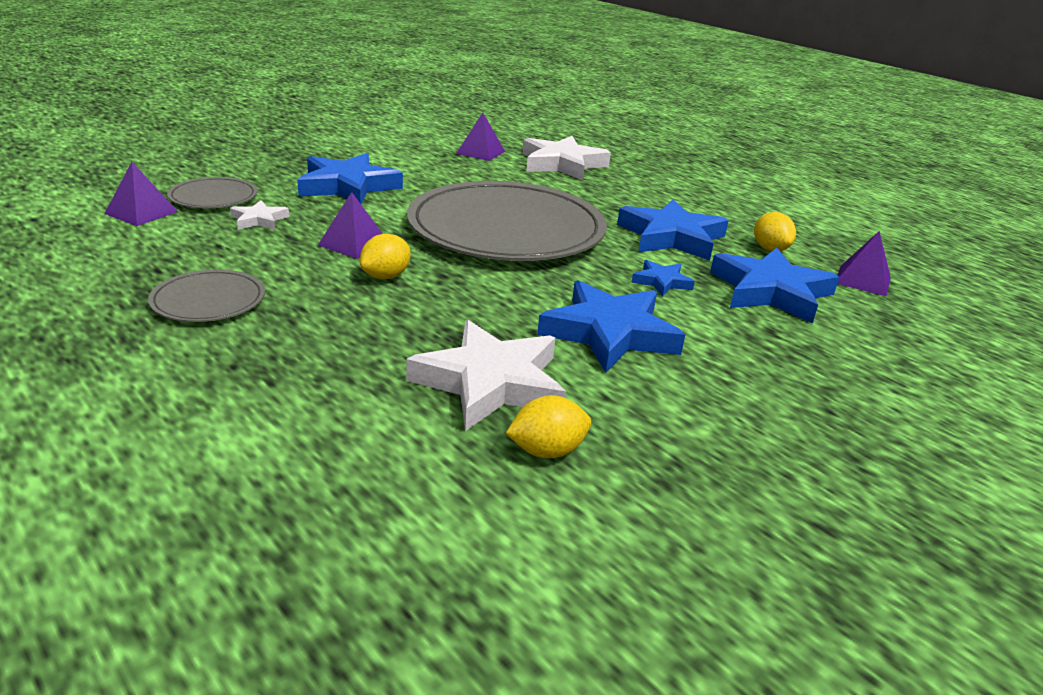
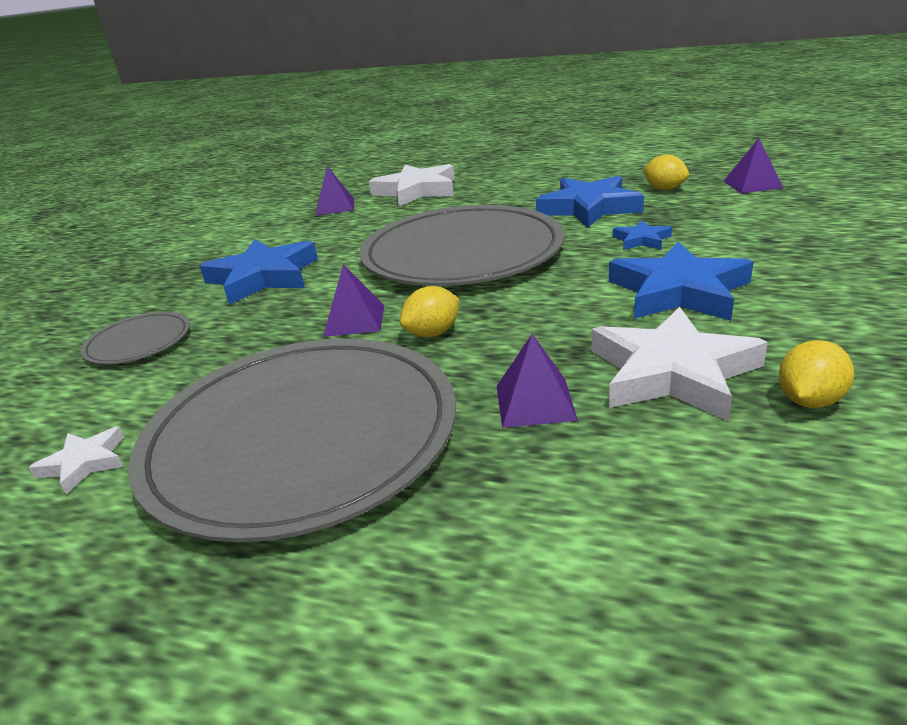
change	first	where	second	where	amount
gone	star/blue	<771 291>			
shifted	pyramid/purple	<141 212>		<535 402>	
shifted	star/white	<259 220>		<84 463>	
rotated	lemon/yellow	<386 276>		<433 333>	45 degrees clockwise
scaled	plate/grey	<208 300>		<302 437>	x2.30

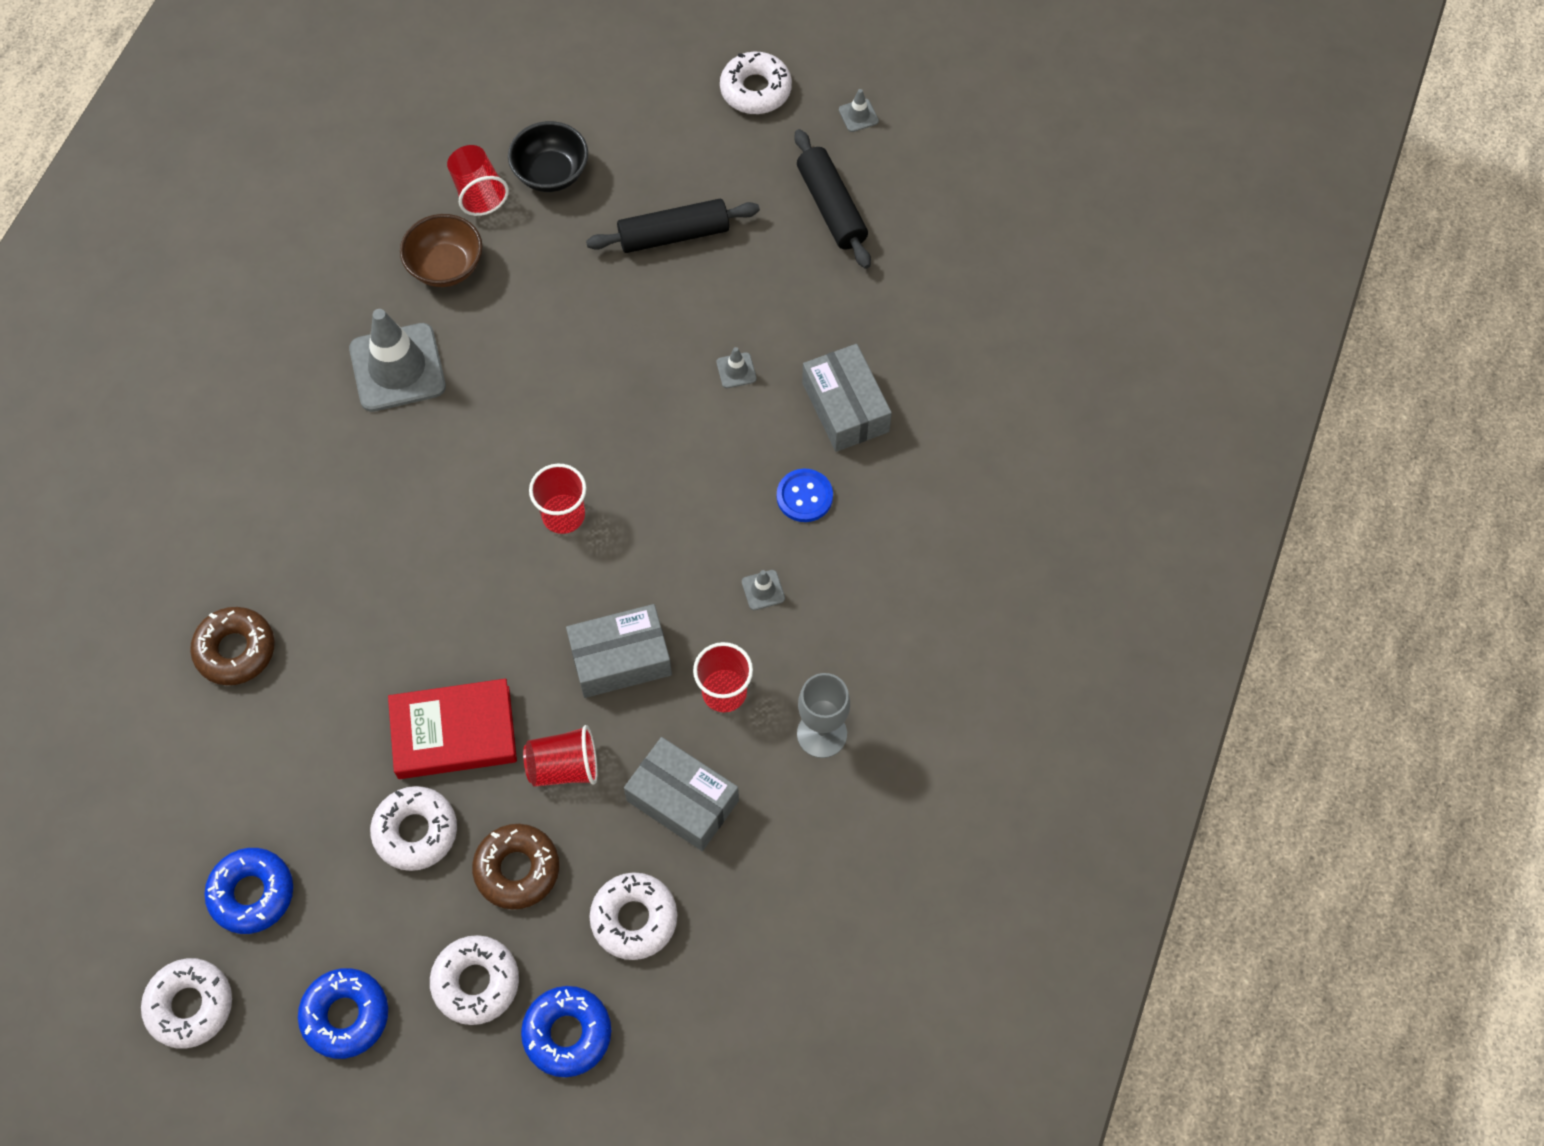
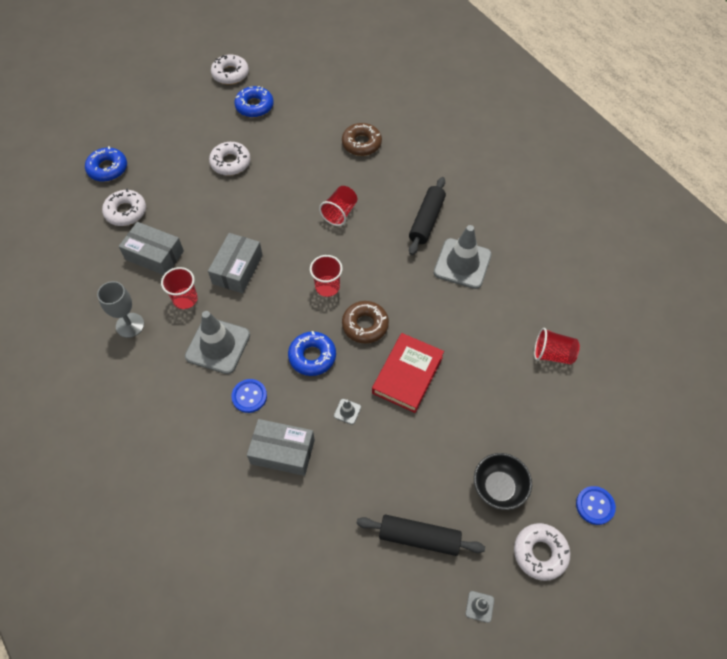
change	first	where	second	where	amount
gone	bowl/brown	<446 266>			
gone	donut/white	<476 982>			
new			button/blue	<595 505>	
shifted	donut/blue	<345 1015>		<312 356>	
shifted	book/red	<454 732>		<407 375>	
shifted	donut/brown	<517 869>		<365 325>	
shifted	bowl/black	<551 173>		<499 487>	
shifted	cup/red	<564 767>		<340 213>	
shifted	rolling pin/black	<674 235>		<426 220>	
rotated	box/grey	<682 800>		<154 255>	45 degrees clockwise
scaled	traffic cone/grey	<763 590>		<218 345>	x2.44

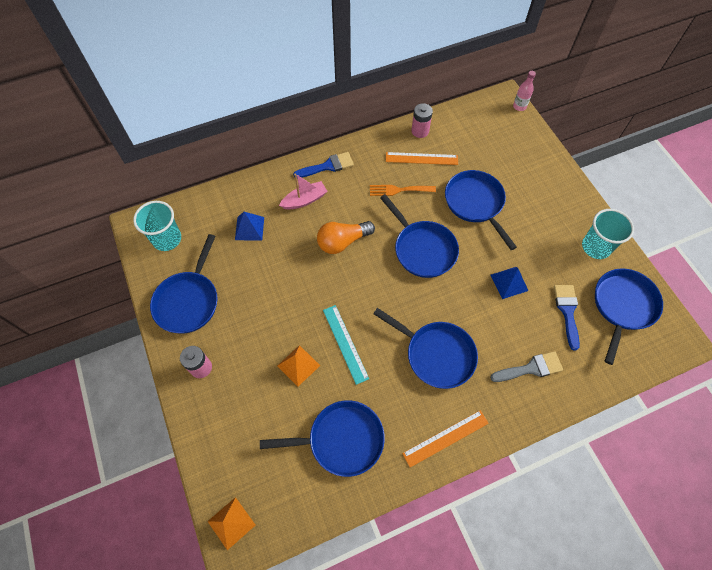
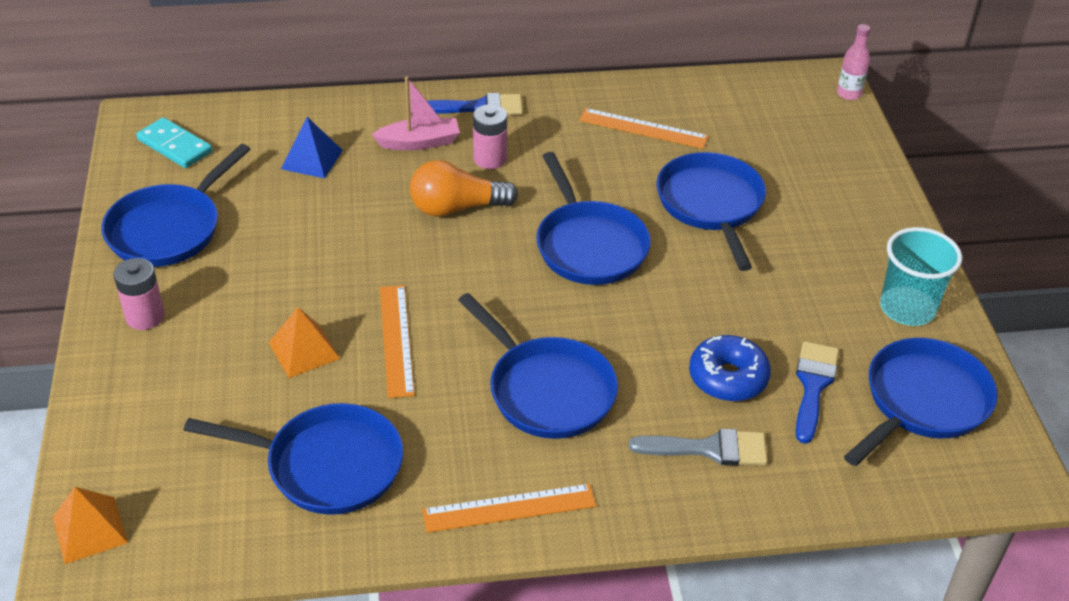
change	first	where	second	where	amount
gone	fork/orange	<398 190>			
gone	pyramid/blue	<509 282>			
new			donut/blue	<728 378>	
shifted	battery/pink	<420 131>		<490 159>	
swapped	cup/turquoise	<167 239>	domino/turquoise	<175 146>	
repainted	ruler/turquoise	<345 343>	ruler/orange	<396 340>	

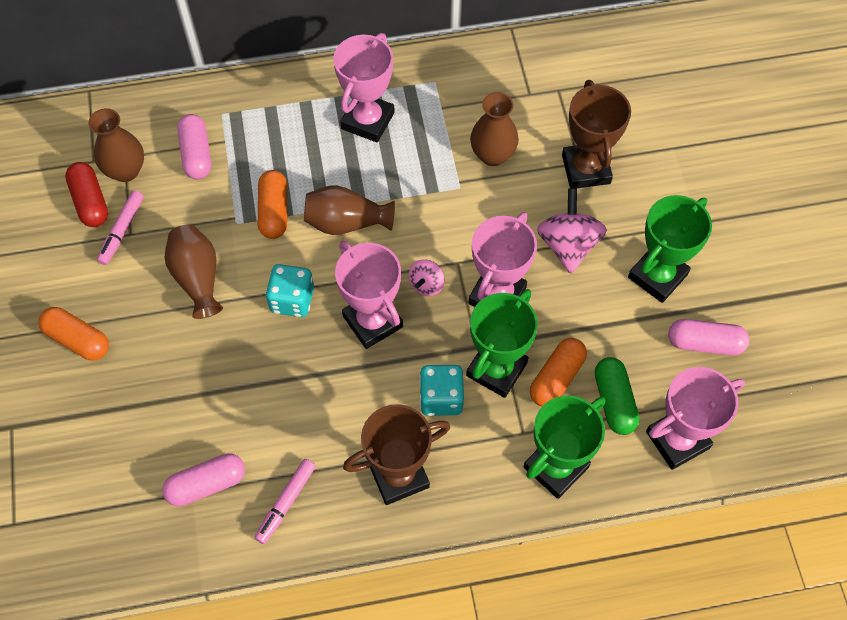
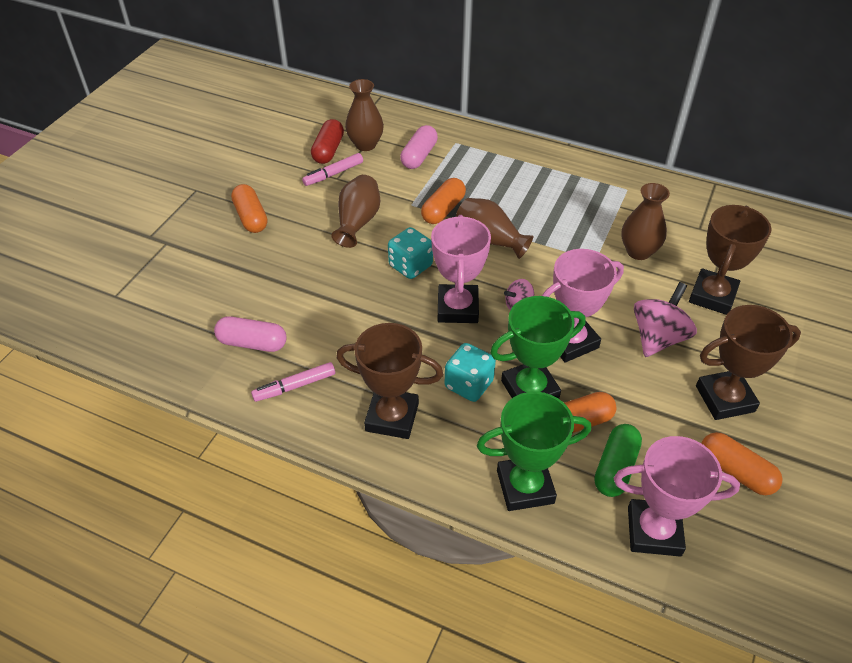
change	first	where	second	where	amount
gone	trophy/pink	<367 121>			
repainted	trophy/green	<657 276>	trophy/brown	<724 398>	
repainted	capsule/pink	<705 343>	capsule/orange	<735 471>	

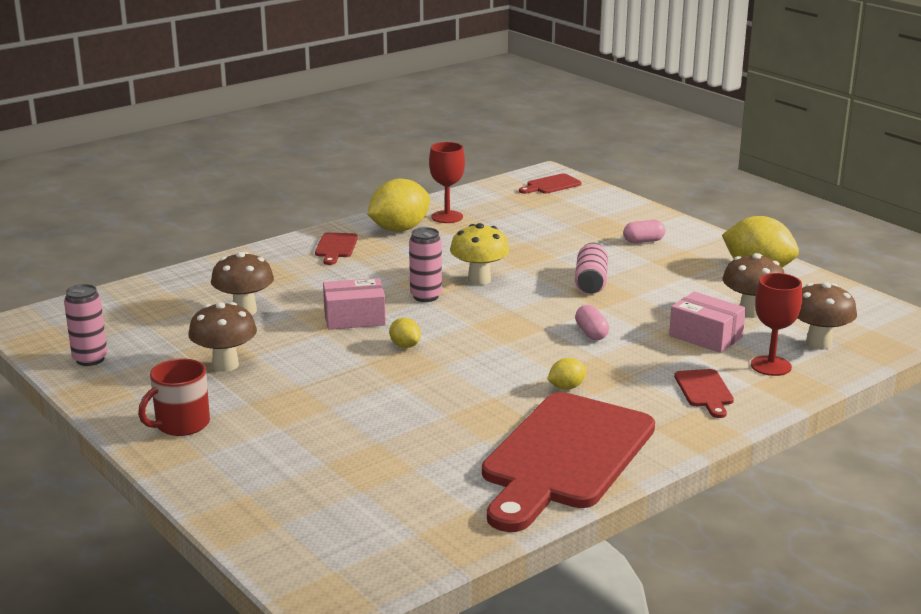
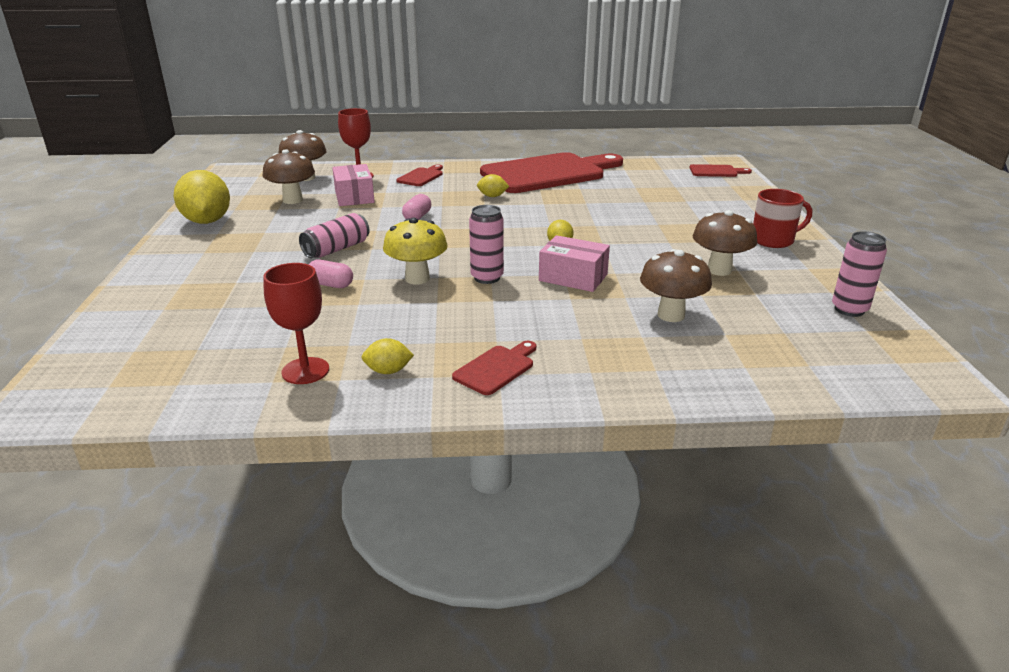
change	first	where	second	where	amount
shifted	cutting board/red	<551 185>		<716 171>	
shifted	capsule/pink	<643 241>		<331 285>	
scaled	lemon/yellow	<399 229>		<388 371>	x0.47

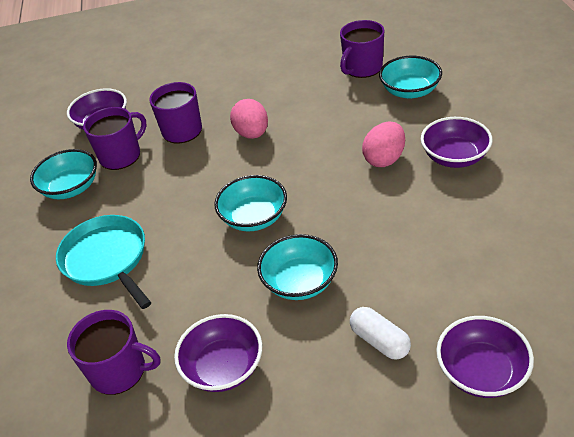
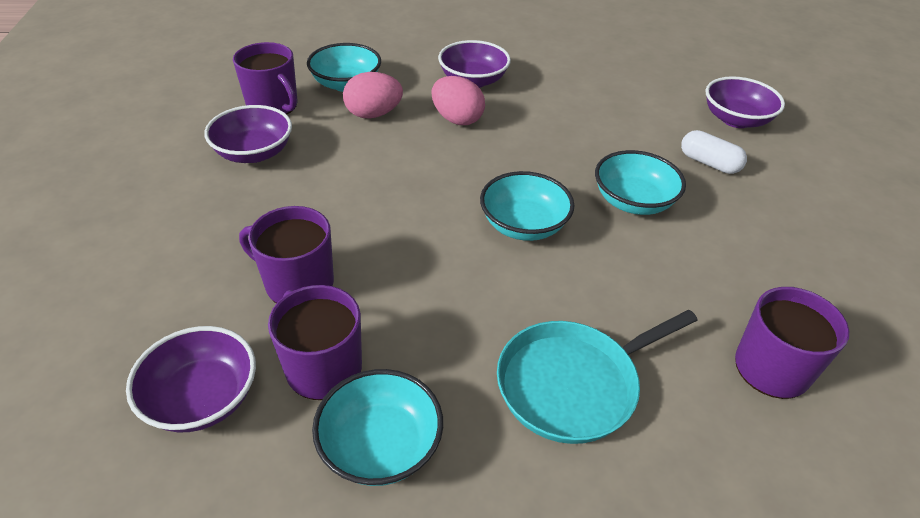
change	first	where	second	where	amount
shifted	bowl/purple	<223 367>		<254 153>	
shifted	egg/pink	<252 134>		<373 114>	
rotated	capsule/white	<379 341>		<709 163>	75 degrees clockwise

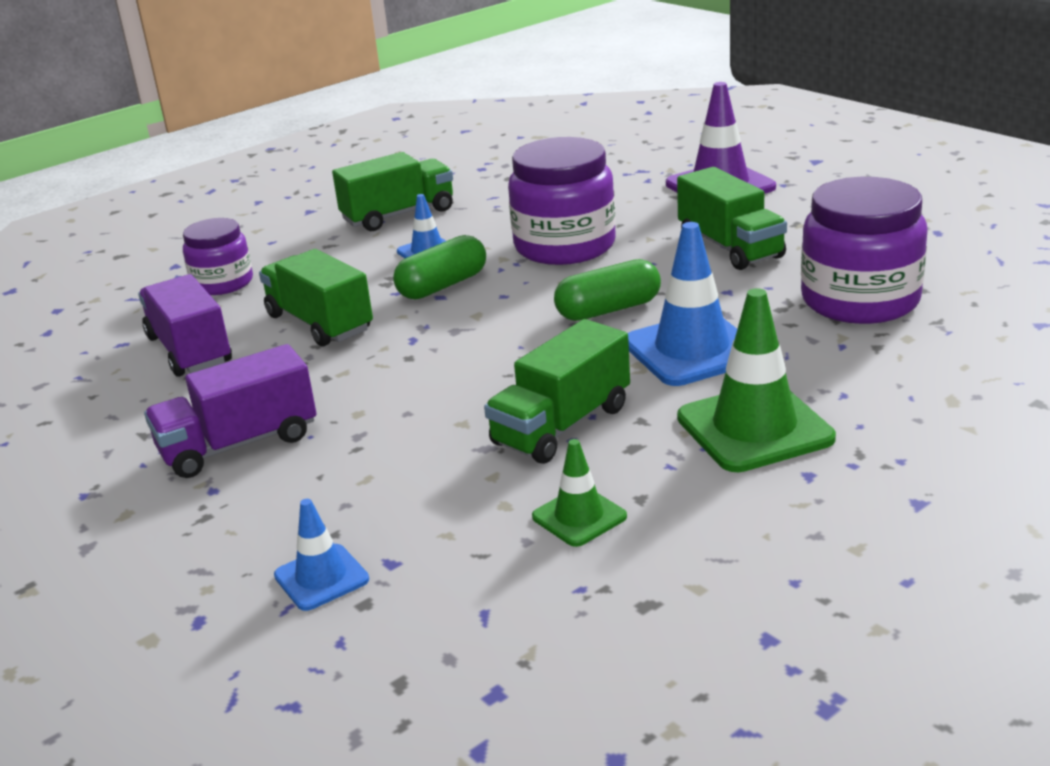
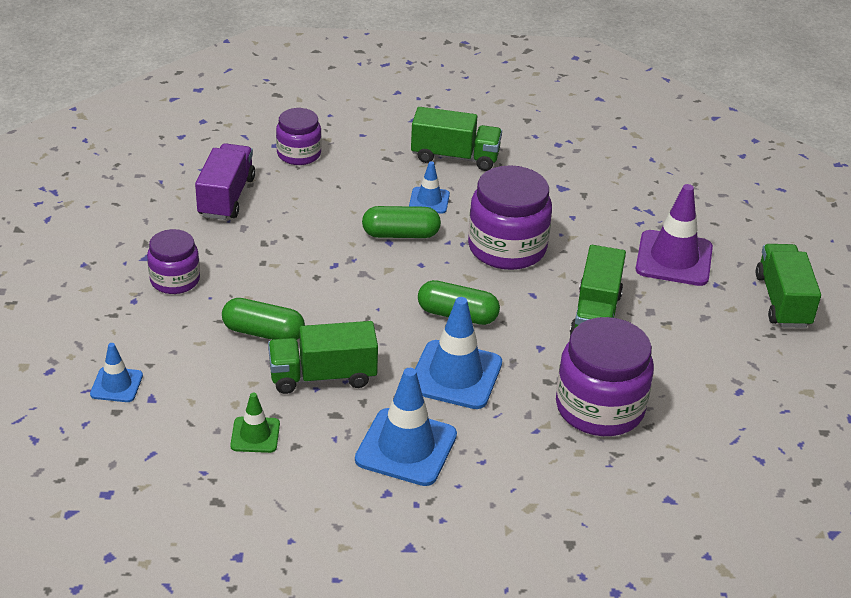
change	first	where	second	where	amount
new			capsule/green	<263 333>	
shifted	truck/green	<319 323>		<782 301>	
swapped	truck/purple	<239 444>	jar/purple	<175 280>	
repainted	traffic cone/green	<754 428>	traffic cone/blue	<406 447>	

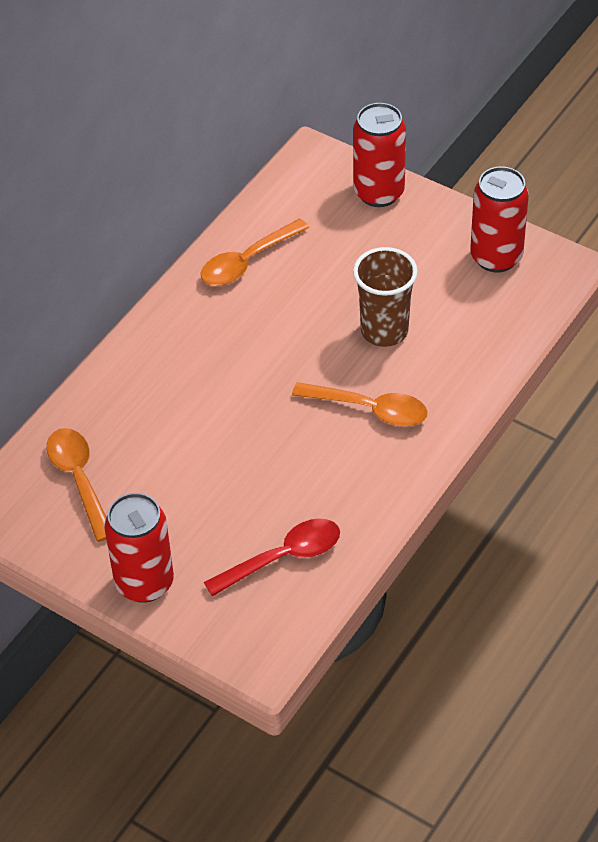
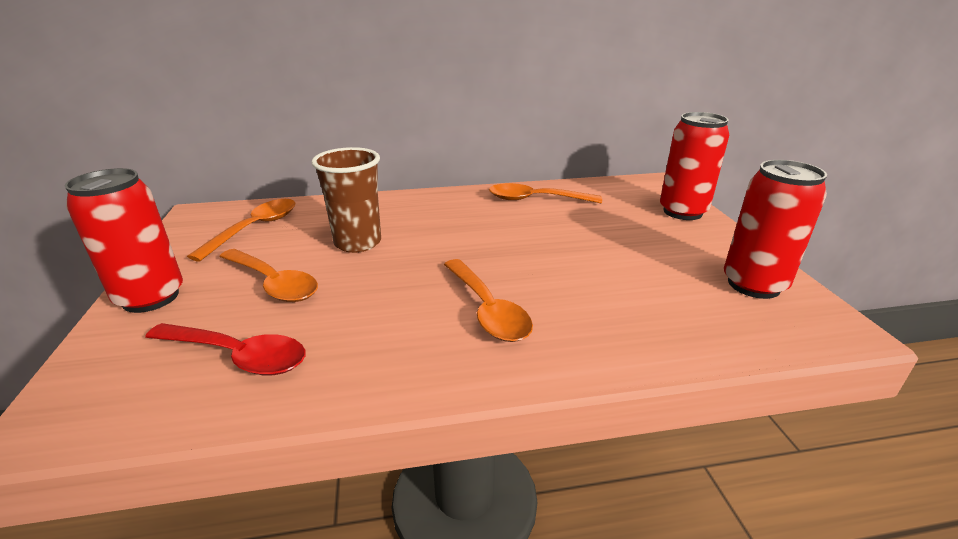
change	first	where	second	where	amount
new			spoon/orange	<273 283>	
shifted	cup/brown	<384 331>		<358 243>	

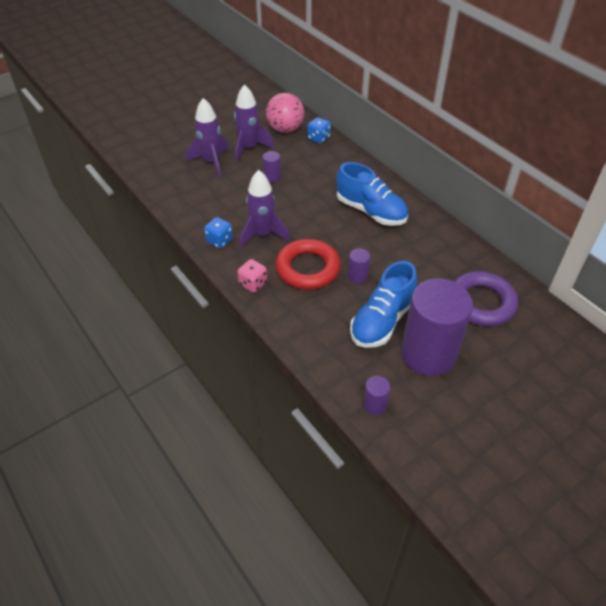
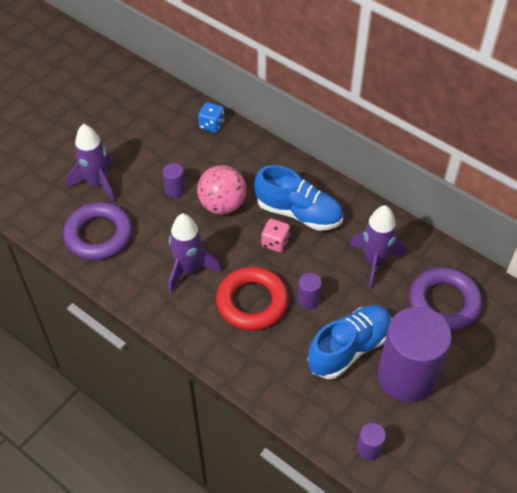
change	first	where	second	where	amount
gone	dice/blue	<219 240>			
new			ring/purple	<99 235>	
shifted	rocket/purple	<249 148>		<374 262>	
shifted	dice/pink	<253 283>		<275 242>	
shifted	ball/pink	<285 129>		<222 205>	
rotated	shoe/blue	<382 321>		<349 348>	150 degrees counterclockwise

